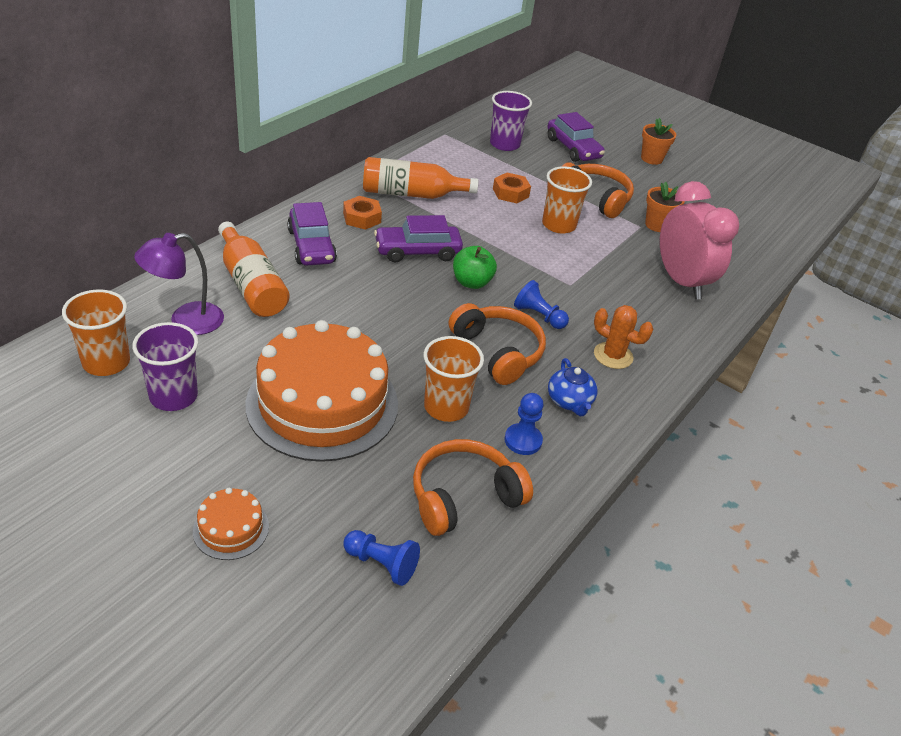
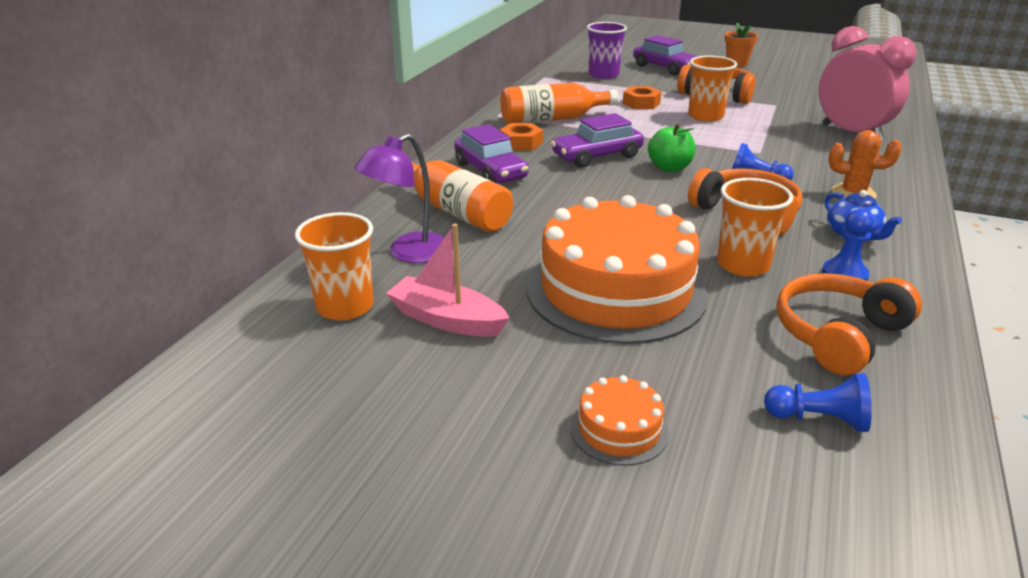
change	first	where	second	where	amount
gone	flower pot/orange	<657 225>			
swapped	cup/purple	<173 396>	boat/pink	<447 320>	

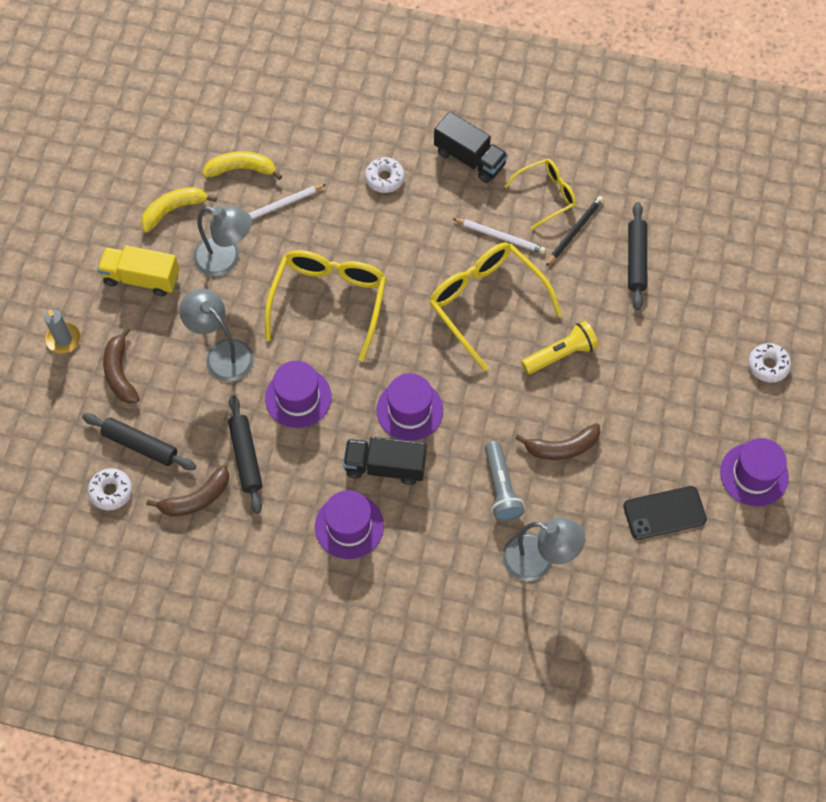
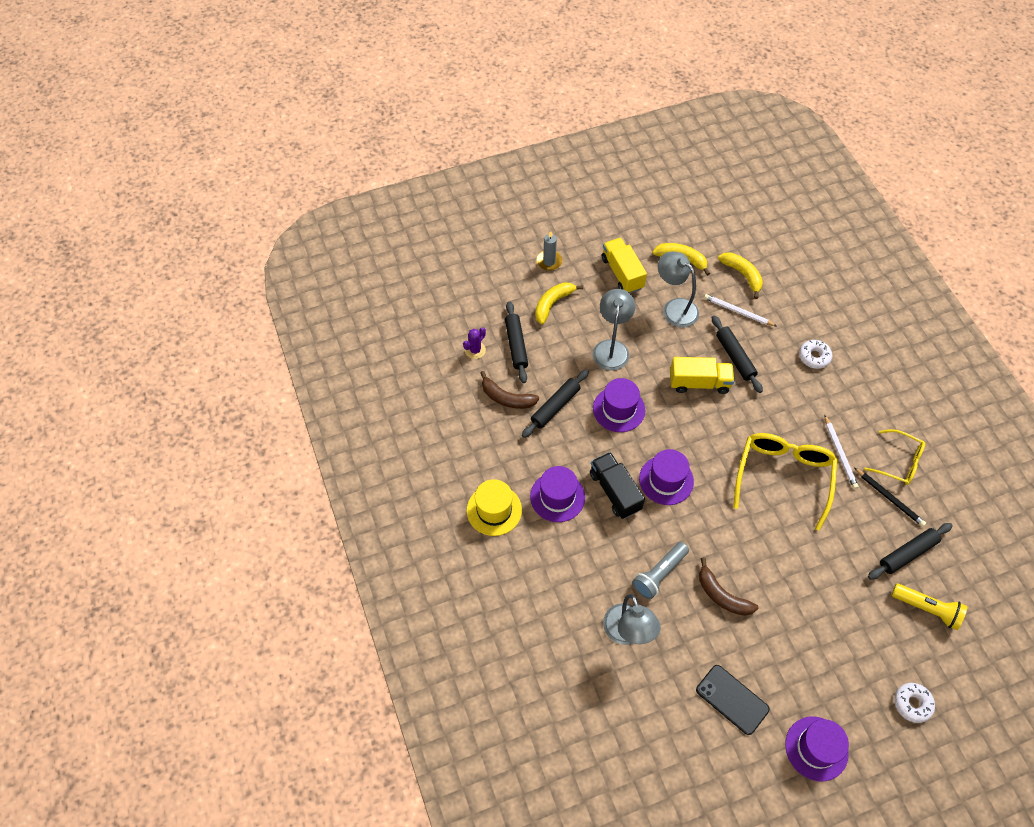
change	first	where	second	where	amount
gone	truck/black	<469 158>			
new			hat/yellow	<494 510>	
new			rolling pin/black	<735 357>	
shifted	flashlight/yellow	<560 354>		<927 609>	
swapped	donut/white	<111 491>	cactus/purple	<475 350>	
swapped	glasses/yellow	<329 301>	truck/yellow	<699 383>	
repainted	banana/brown	<120 373>	banana/yellow	<552 304>	
rotated	lamp/grey	<226 260>		<674 308>	150 degrees clockwise
rotated	pencil/black	<574 231>		<889 498>	45 degrees clockwise

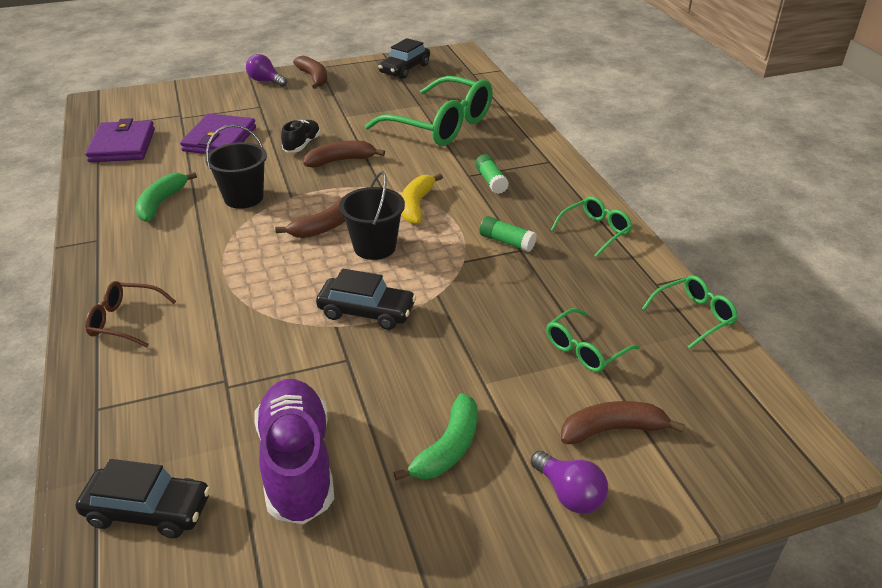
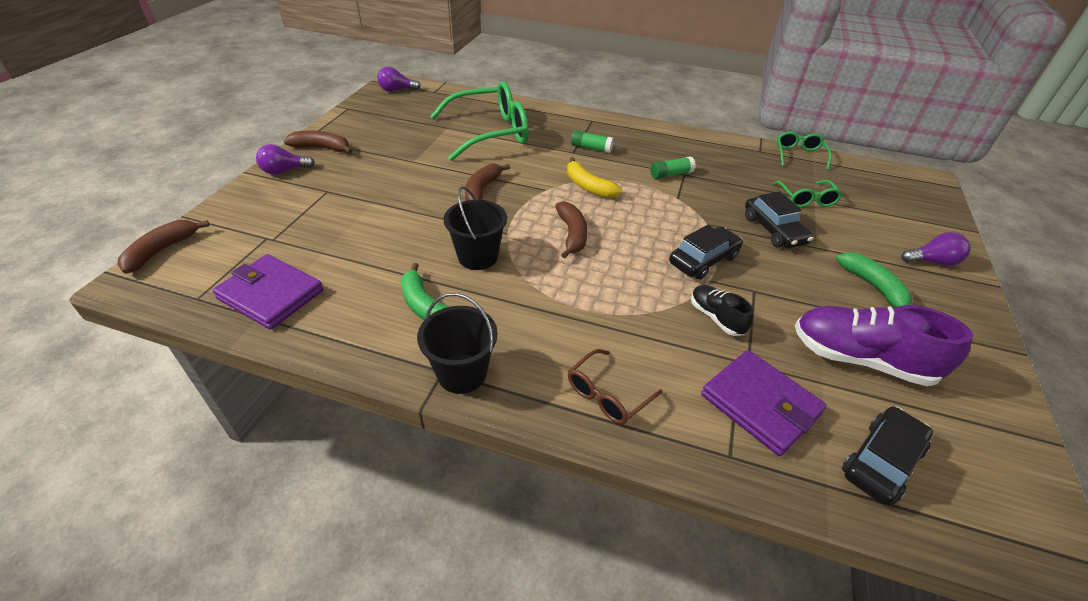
change	first	where	second	where	amount
gone	glasses/green	<595 231>			
new			light bulb/purple	<397 90>	
shifted	wallet/purple	<219 139>		<760 404>	
shifted	shoe/black	<302 145>		<716 317>	
shifted	bucket/black	<374 247>		<462 373>	
shifted	car/black	<404 69>		<774 230>	
shifted	banana/brown	<612 429>		<161 251>	

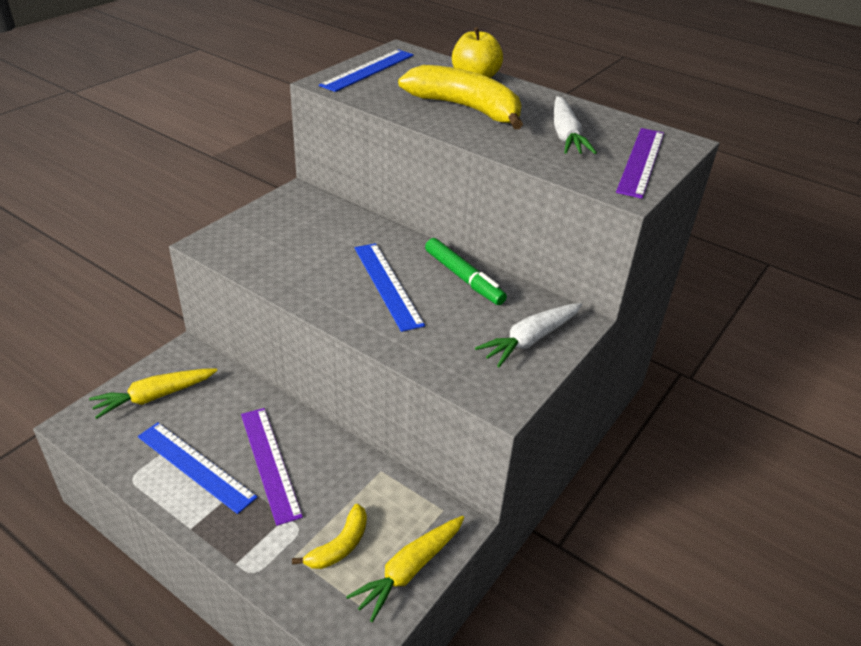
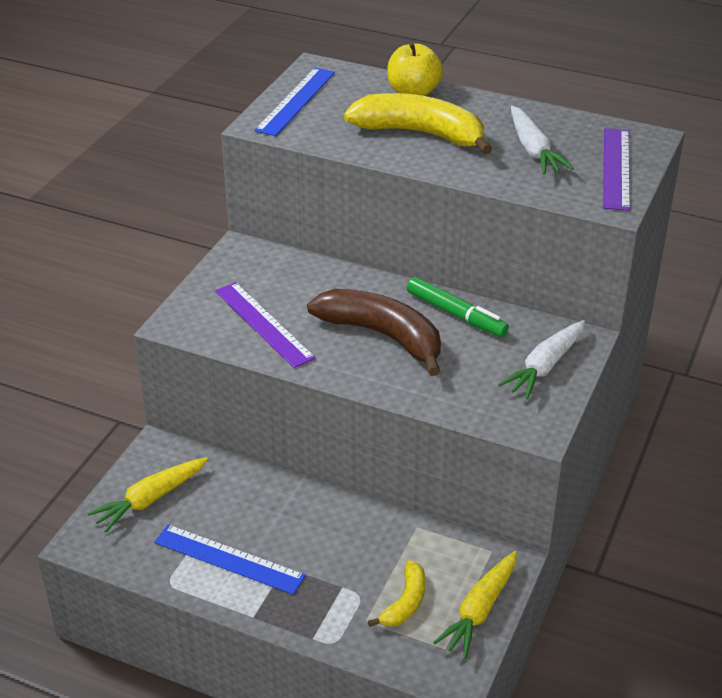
change	first	where	second	where	amount
shifted	ruler/purple	<269 463>		<263 324>	
swapped	ruler/blue	<387 285>	banana/brown	<382 336>	

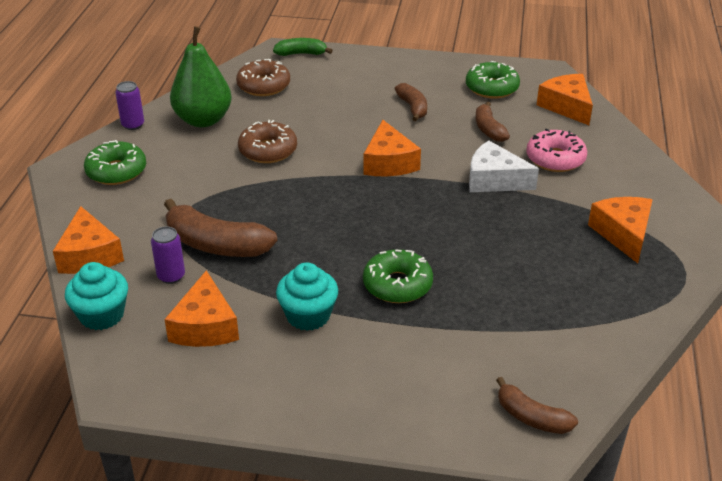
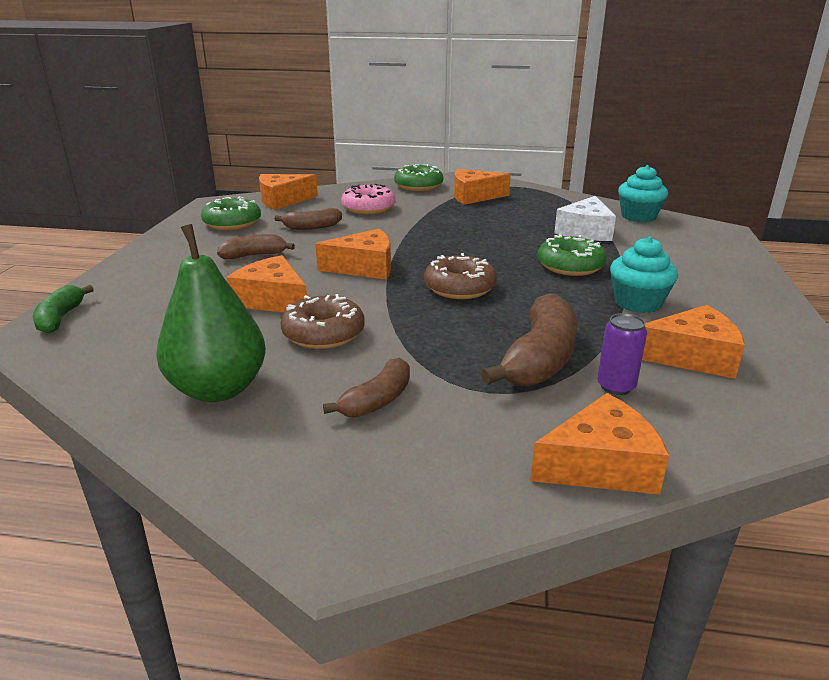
change	first	where	second	where	amount
gone	can/purple	<133 125>			
new			cheese/orange	<272 300>	
shifted	cupcake/turquoise	<102 315>		<638 216>	
shifted	donut/green	<116 171>		<418 186>	
shifted	donut/brown	<263 86>		<459 288>	
shifted	cheese/white	<494 180>		<585 231>	
shifted	banana/brown	<531 417>		<377 400>	

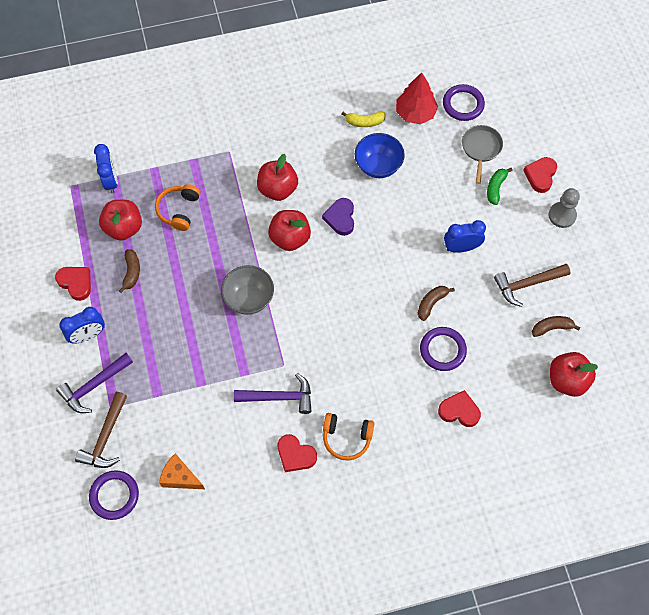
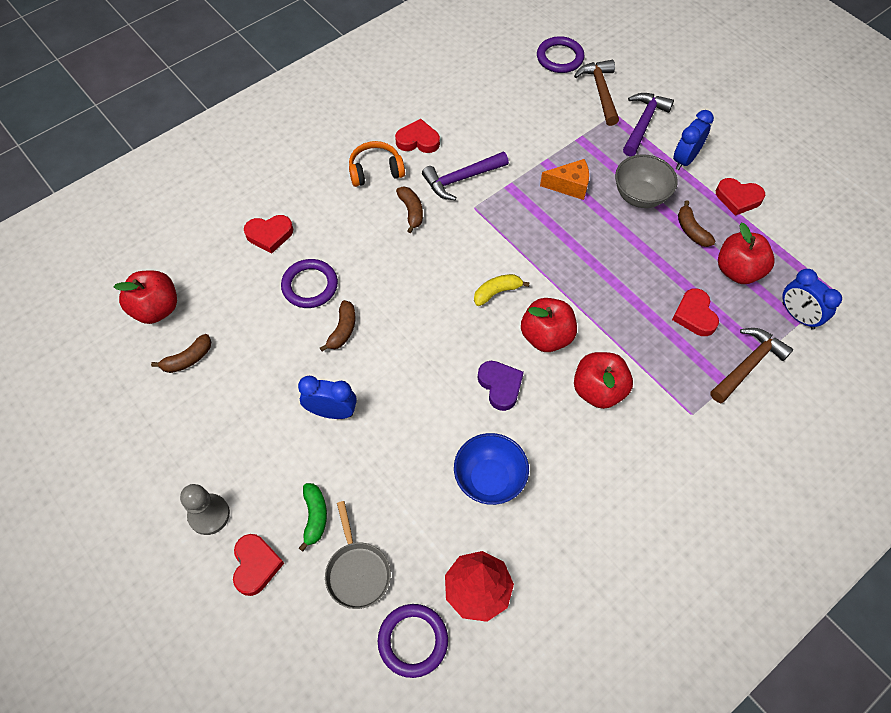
change	first	where	second	where	amount
new			banana/brown	<411 211>	
shifted	cheese/orange	<180 477>		<569 186>	
shifted	bowl/grey	<249 298>		<640 196>	
shifted	banana/yellow	<364 122>		<497 292>	
shifted	hammer/brown	<527 284>		<748 365>	
swapped	headphones/orange	<179 210>	heart/red	<694 315>	
rotated	clock/blue	<461 247>		<332 412>	135 degrees counterclockwise

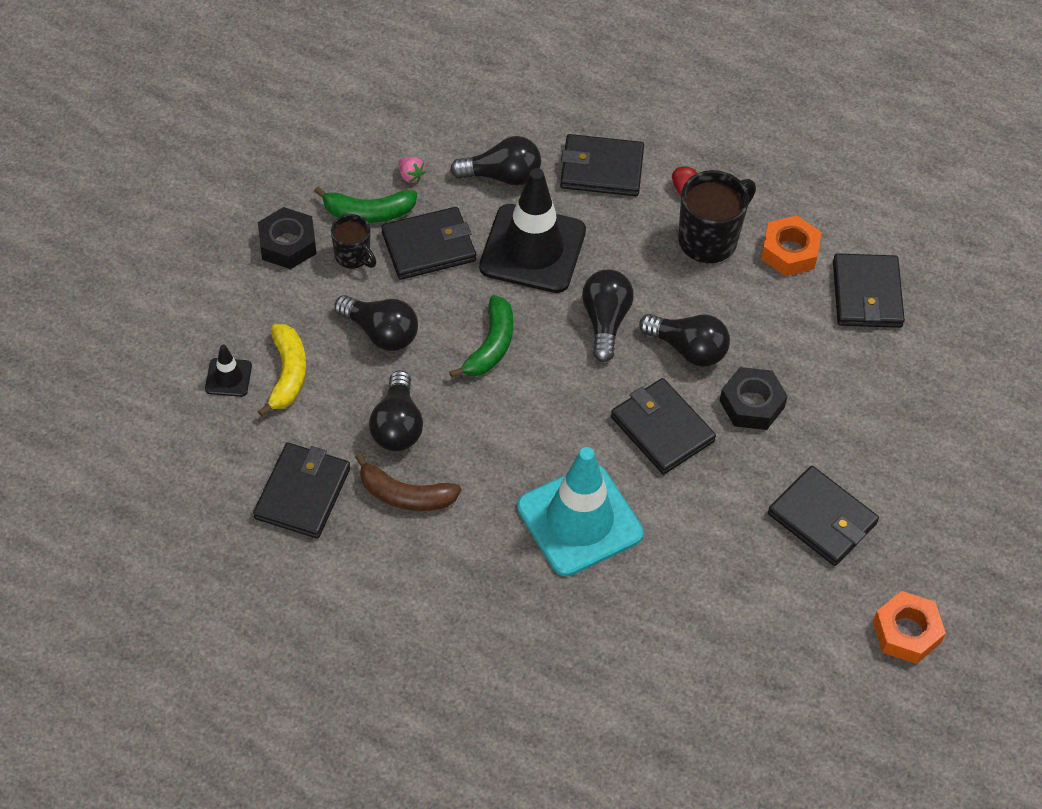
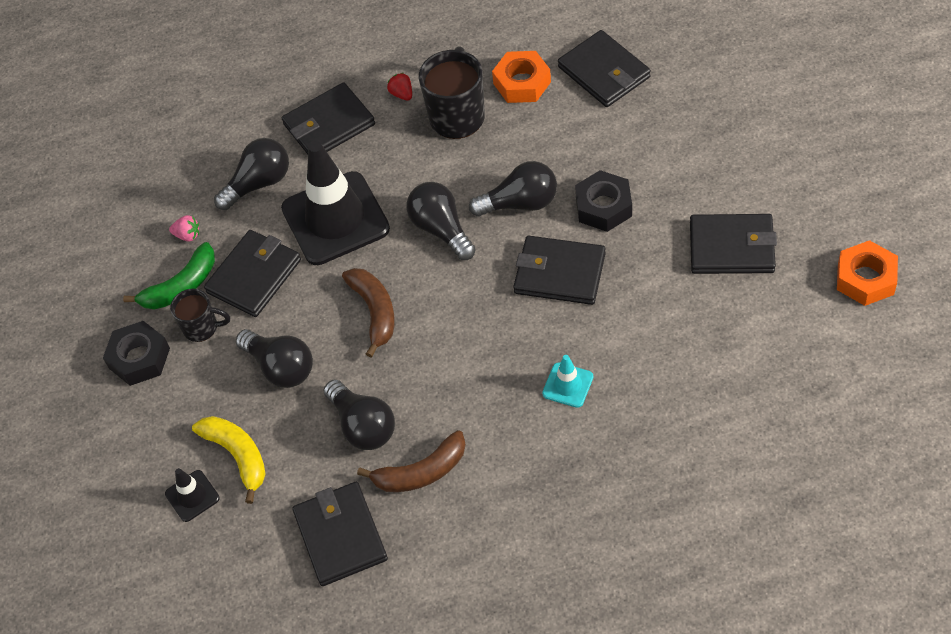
change	first	where	second	where	amount
repainted	banana/green	<491 345>	banana/brown	<374 311>	
rotated	light bulb/black	<381 333>		<280 367>	45 degrees clockwise
scaled	traffic cone/turquoise	<579 520>		<568 385>	x0.44

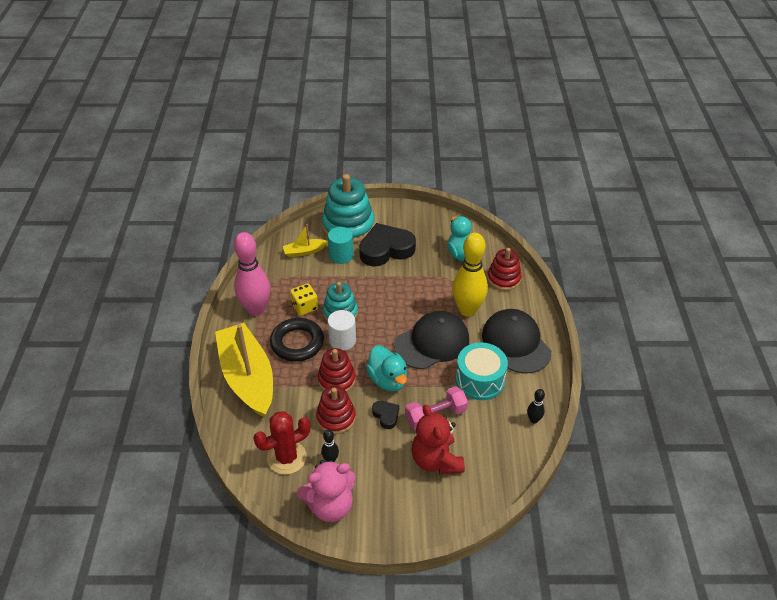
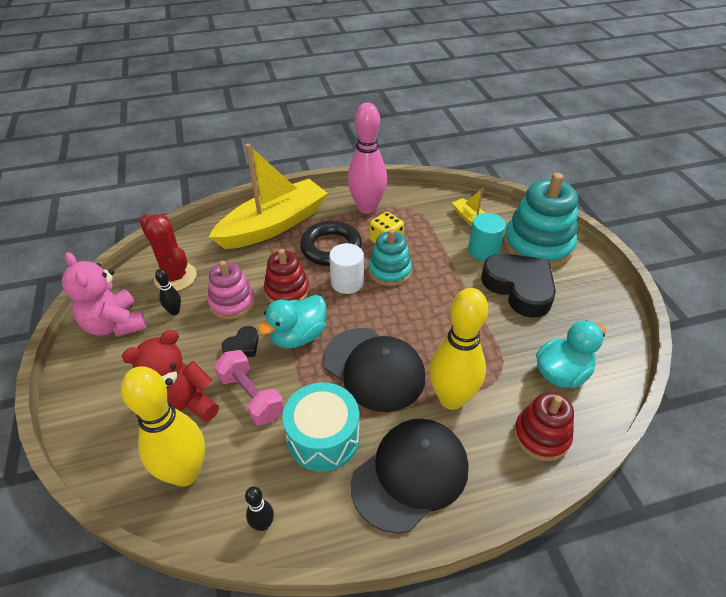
change	first	where	second	where	amount
new			bowling pin/yellow	<185 473>	
repainted	stacking toy/red	<336 418>	stacking toy/pink	<232 303>	

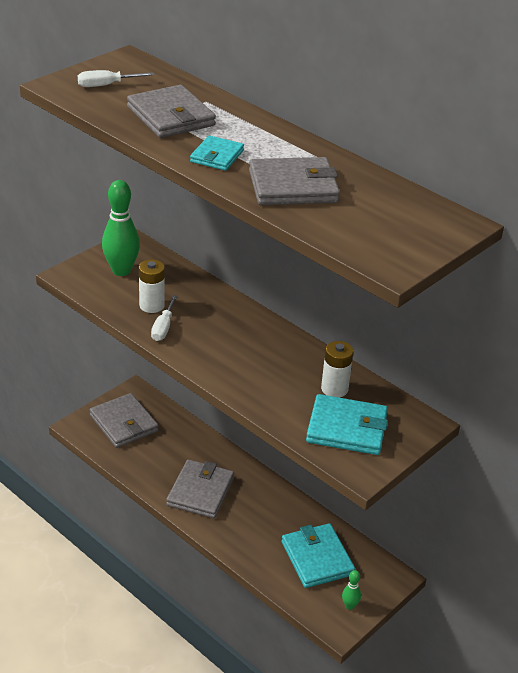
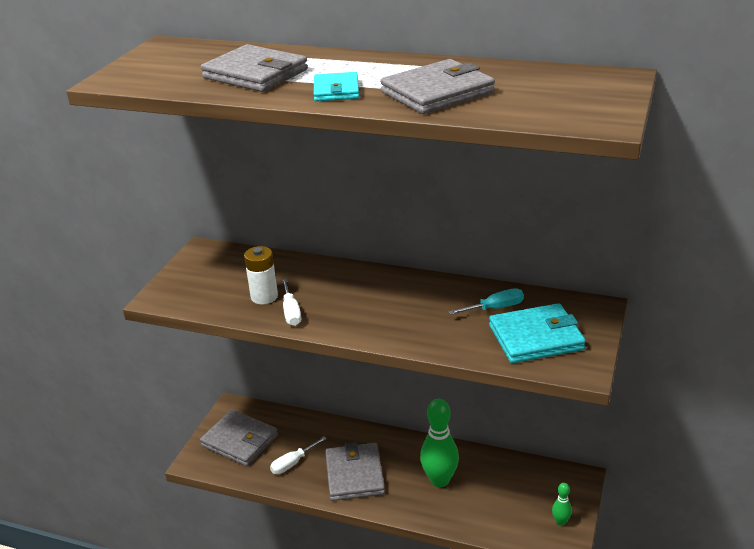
change	first	where	second	where	amount
gone	wallet/turquoise	<317 558>			
shifted	screwdriver/white	<106 85>		<293 463>	
shifted	bowling pin/green	<121 270>		<439 480>	
swapped	battery/white	<334 389>	screwdriver/turquoise	<495 308>	

